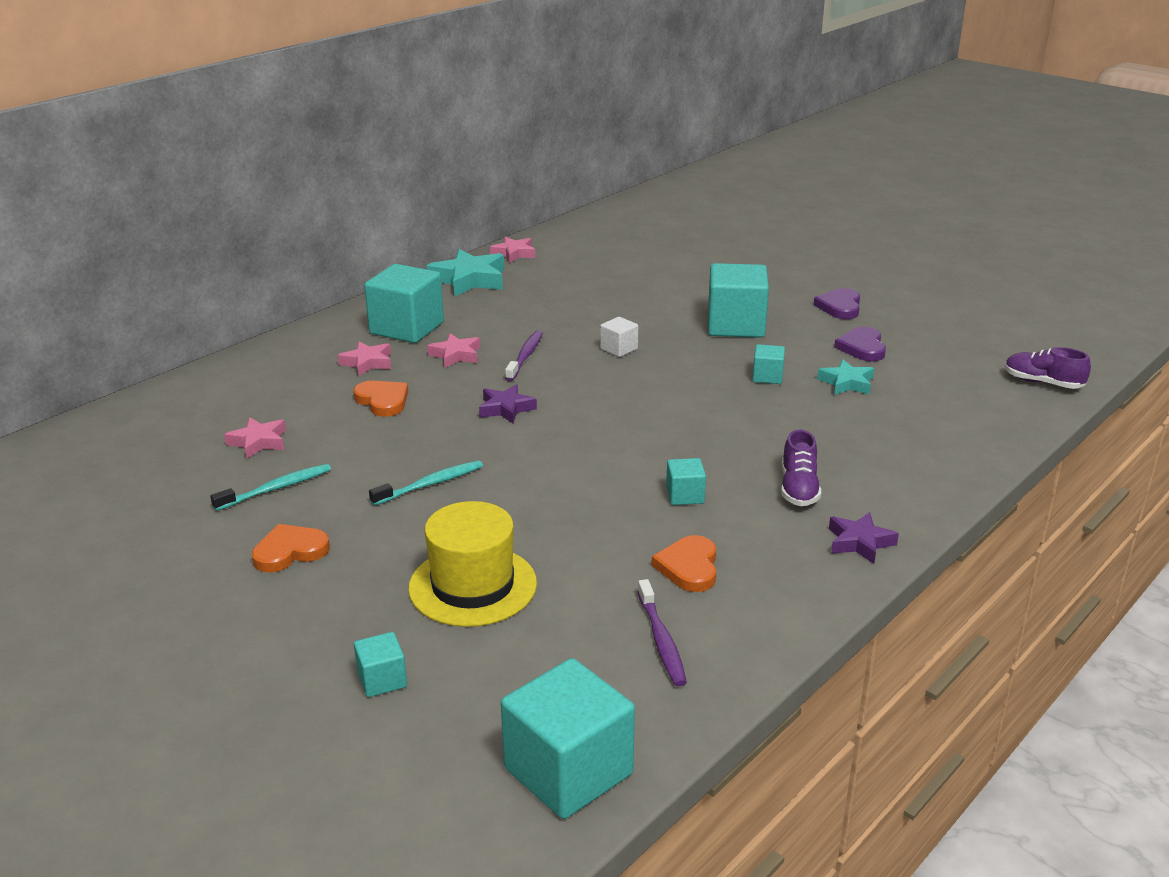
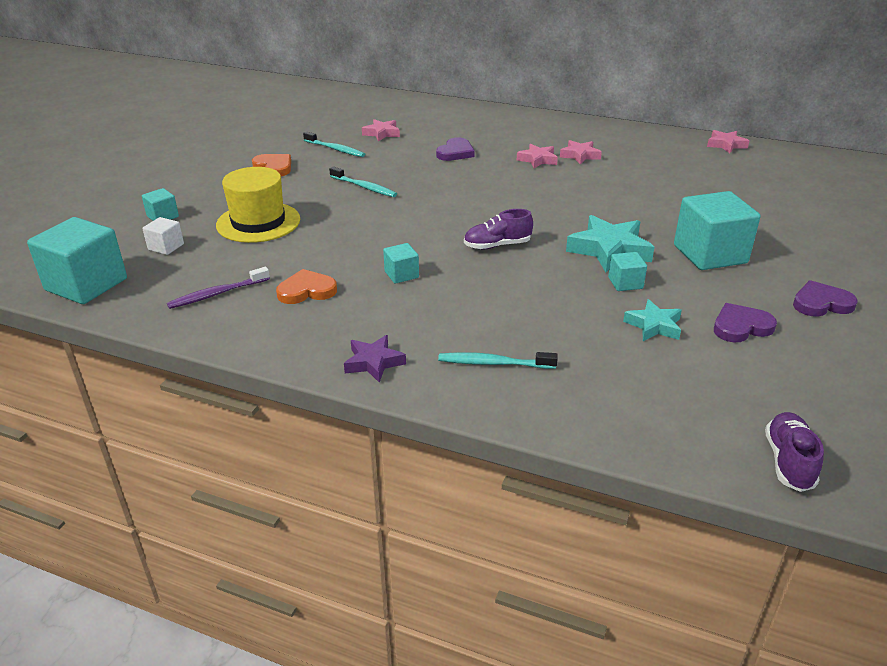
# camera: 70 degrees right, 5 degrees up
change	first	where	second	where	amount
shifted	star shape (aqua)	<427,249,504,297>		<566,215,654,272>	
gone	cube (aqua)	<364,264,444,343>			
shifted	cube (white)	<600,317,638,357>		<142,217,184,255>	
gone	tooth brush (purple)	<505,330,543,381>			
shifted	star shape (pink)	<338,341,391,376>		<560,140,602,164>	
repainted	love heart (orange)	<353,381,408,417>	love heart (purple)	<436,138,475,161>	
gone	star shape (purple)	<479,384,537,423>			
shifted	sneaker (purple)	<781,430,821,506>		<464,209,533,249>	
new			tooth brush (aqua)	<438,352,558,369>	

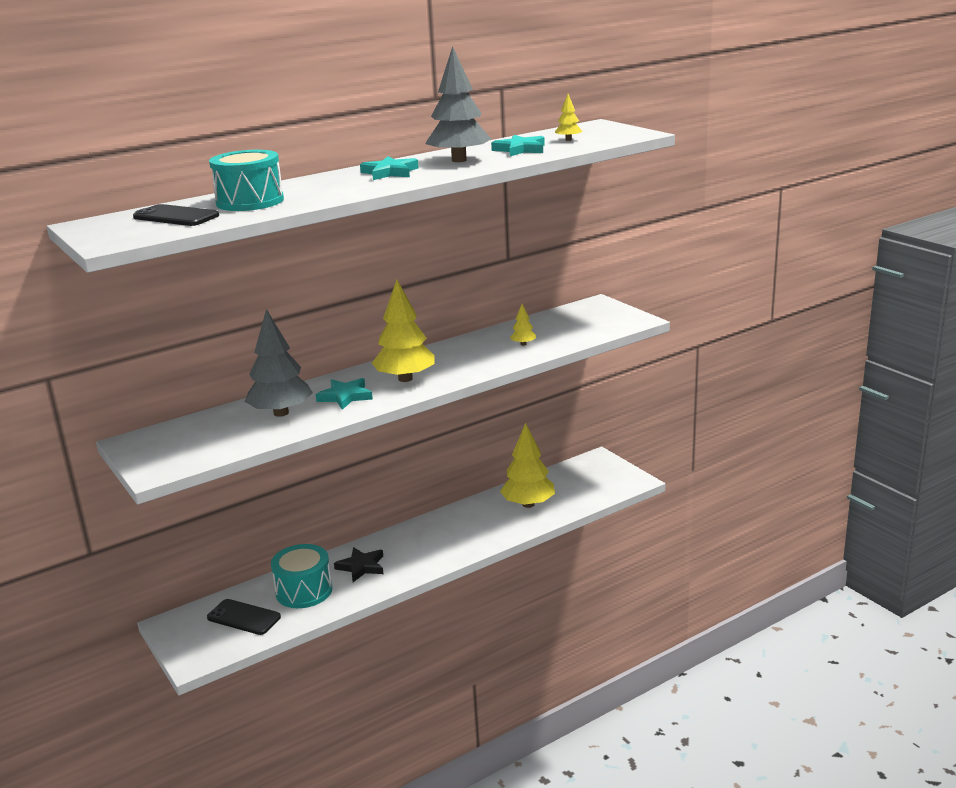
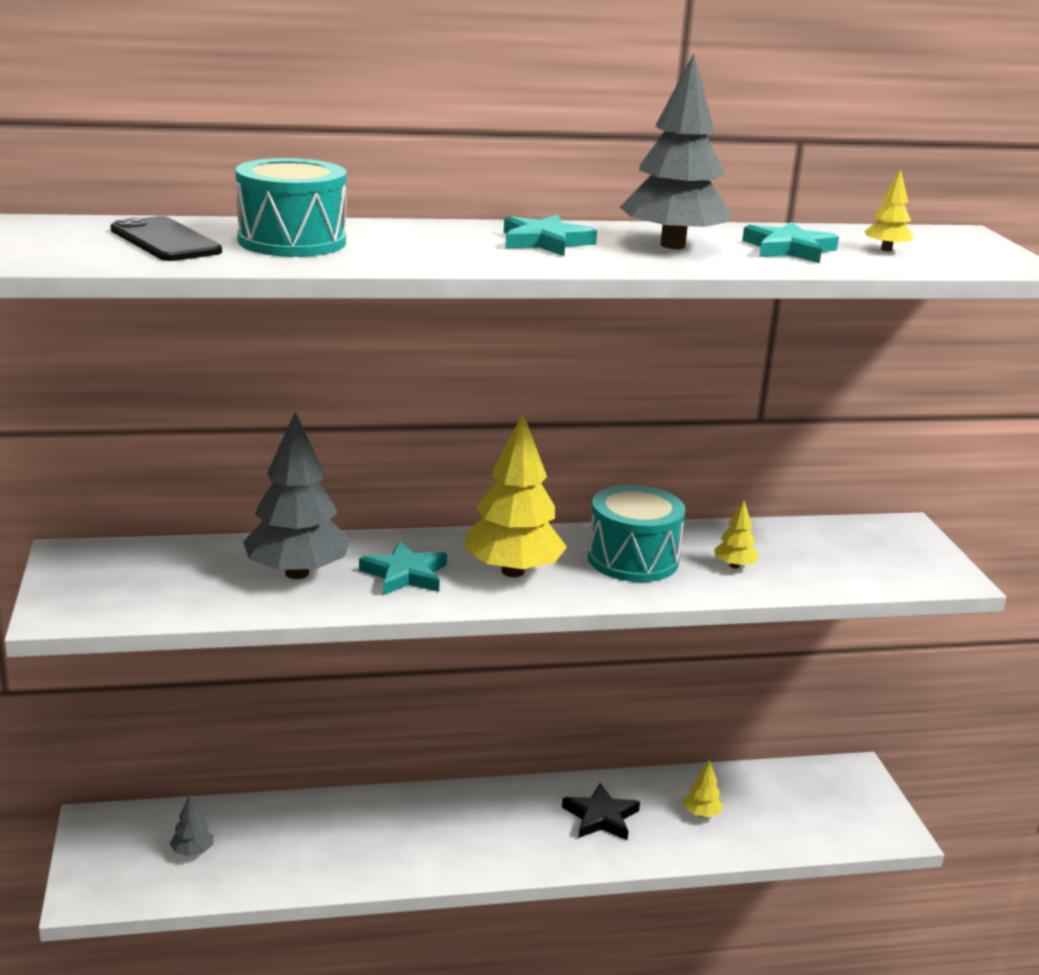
# camera: 20 degrees right, 0 degrees up
change	first	where	second	where	amount
scaled	tree (bright yellow)	<500,423,555,508>		<684,759,723,817>	x0.45
shifted	drum (aqua)	<271,544,332,608>		<587,485,685,582>	
shifted	star shape (ebony)	<334,547,383,582>		<562,783,640,840>	
swapped	phone (ebony)	<207,599,281,635>	tree (gray)	<170,794,213,856>	

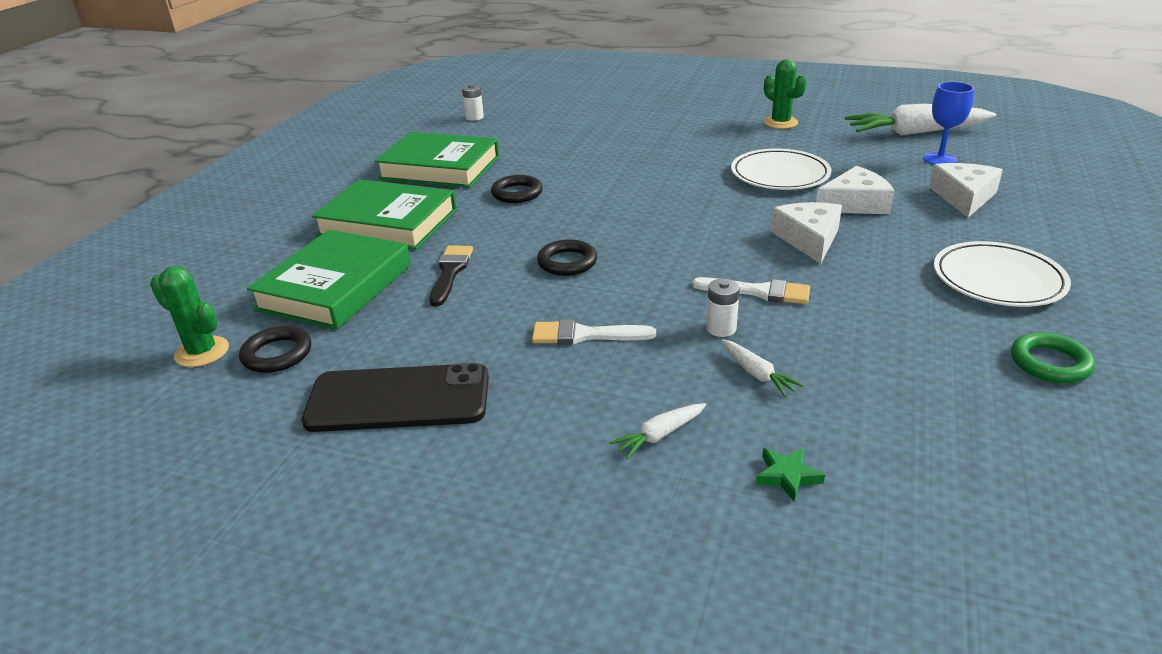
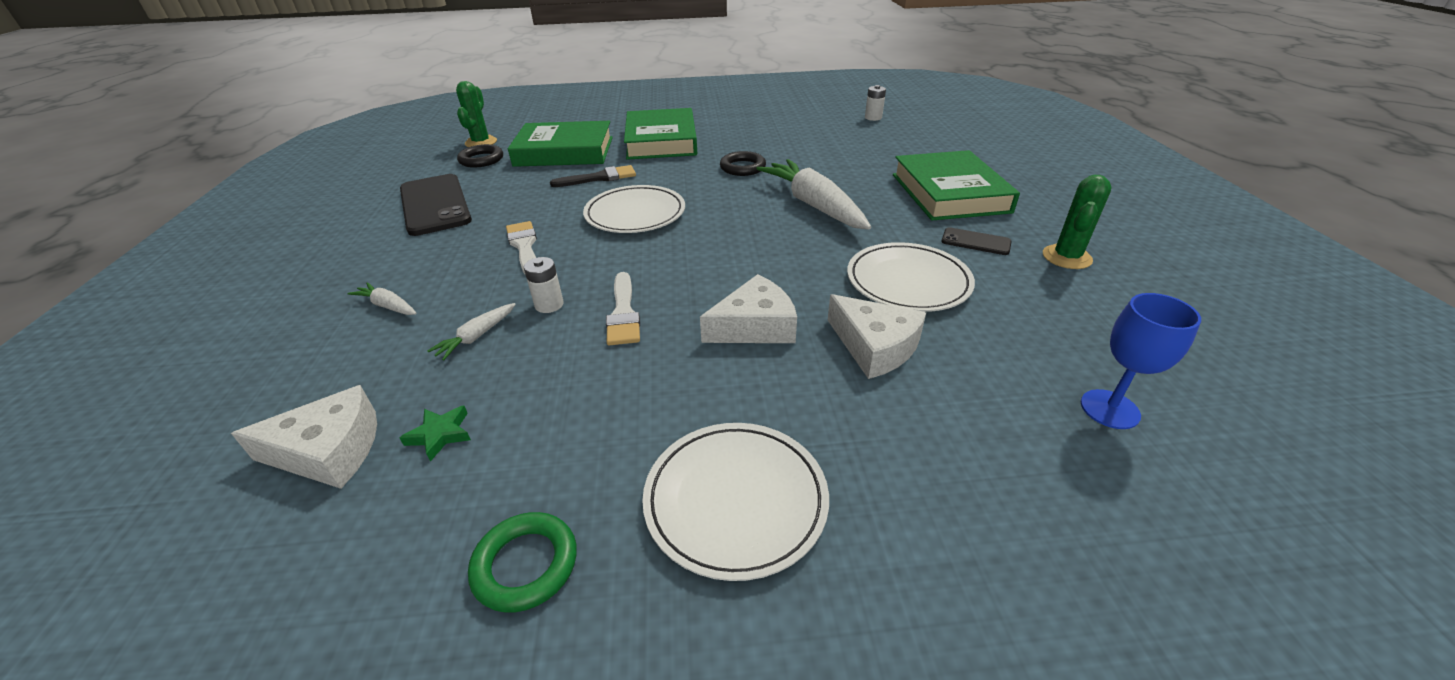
# camera: 65 degrees right, 5 degrees up
change	first	where	second	where	amount
shifted	carrot (white)	<845,104,996,136>		<756,159,871,230>	
shifted	book (emerald)	<375,132,499,188>		<893,150,1020,220>	
shifted	cheese wedge (white)	<929,163,1003,218>		<231,385,377,489>	
swapped	torus (ebony)	<537,239,597,276>	flat dish (white)	<583,185,685,233>	
shifted	star shape (emerald)	<756,448,825,502>		<400,406,471,462>	
new			phone (ebony)	<942,227,1012,255>	

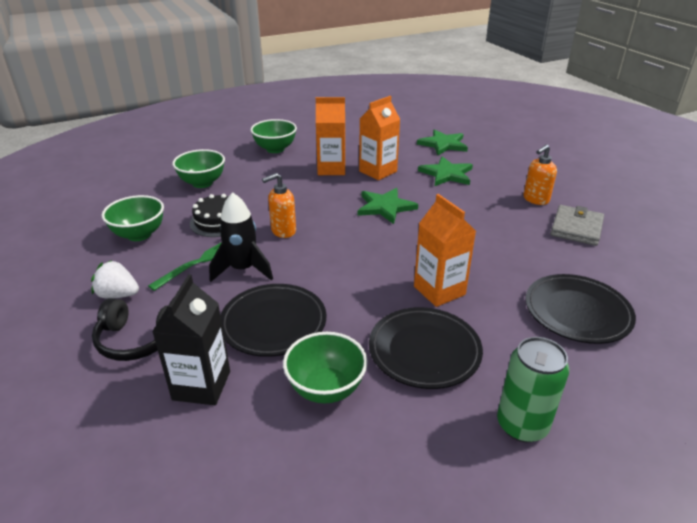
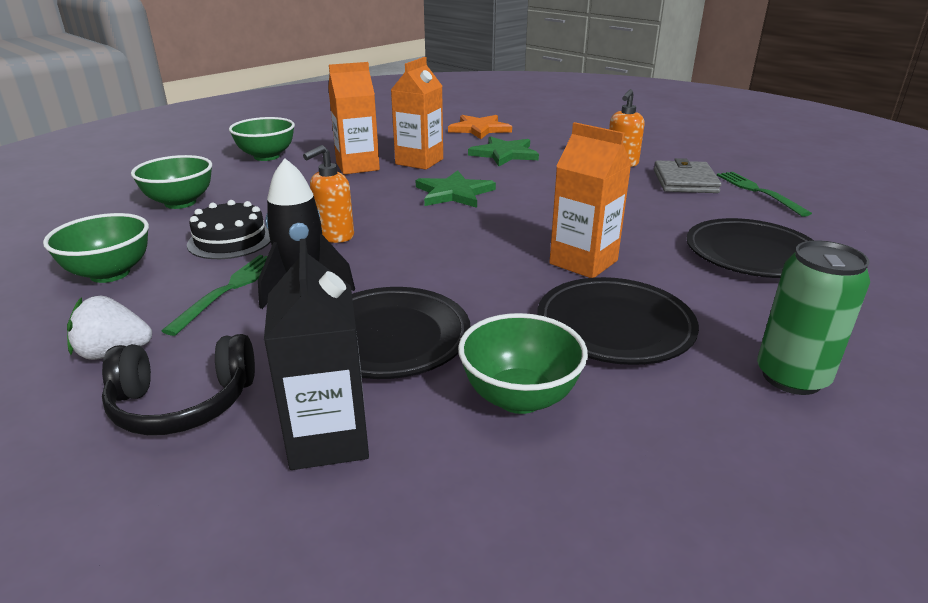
# camera: 20 degrees left, 5 degrees down
change	first	where	second	where	amount
repainted	star shape (emerald)	<417,129,468,155>	star shape (orange)	<448,115,512,139>	
new			table fork (emerald)	<717,172,812,217>	

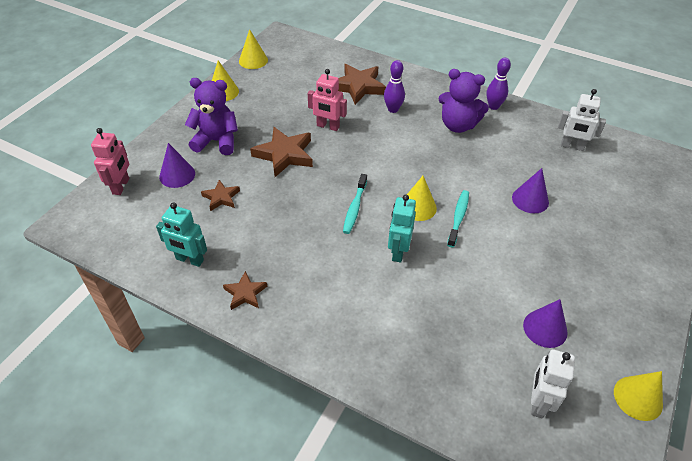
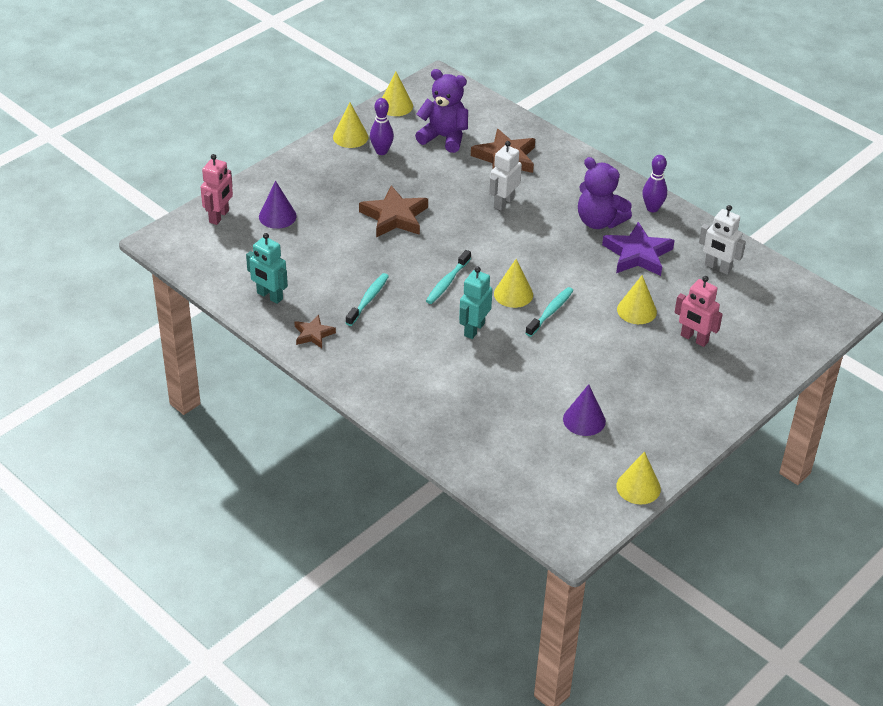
# camera: 15 degrees right, 5 degrees down
change	first	where	second	where	amount
shifted	skittle (purple)	<384,60,405,113>		<370,98,394,155>	
shifted	robot figure (pink)	<308,69,347,131>		<675,276,723,347>	
shifted	teddy bear (purple)	<185,78,238,155>		<415,69,468,153>	
repainted	cone shape (purple)	<512,168,549,213>	cone shape (bright yellow)	<617,275,657,324>	
gone	star shape (russet)	<201,180,240,211>			
shifted	robot figure (white)	<531,349,575,419>		<489,141,522,211>	
new			star shape (purple)	<602,222,675,276>	
new			tooth brush (aqua)	<346,273,389,326>	

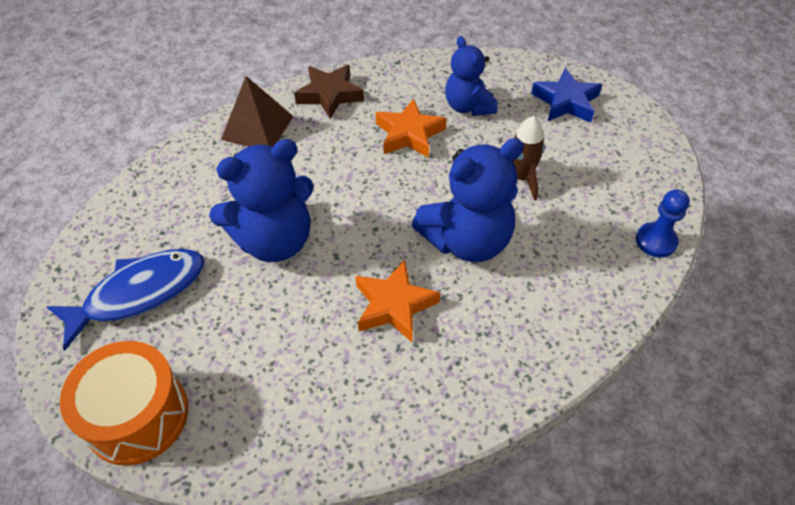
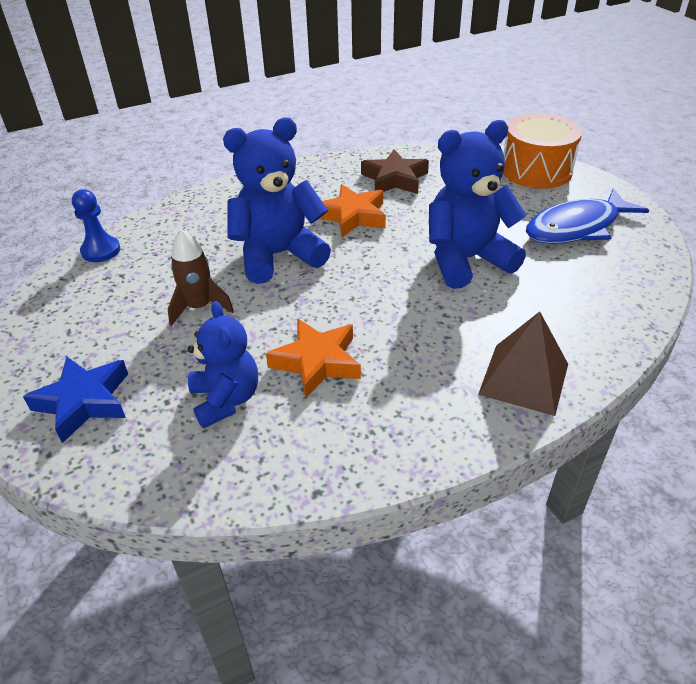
# camera: 175 degrees left, 10 degrees down
change	first	where	second	where	amount
shifted	star shape (russet)	<294,65,364,119>		<361,149,429,194>	

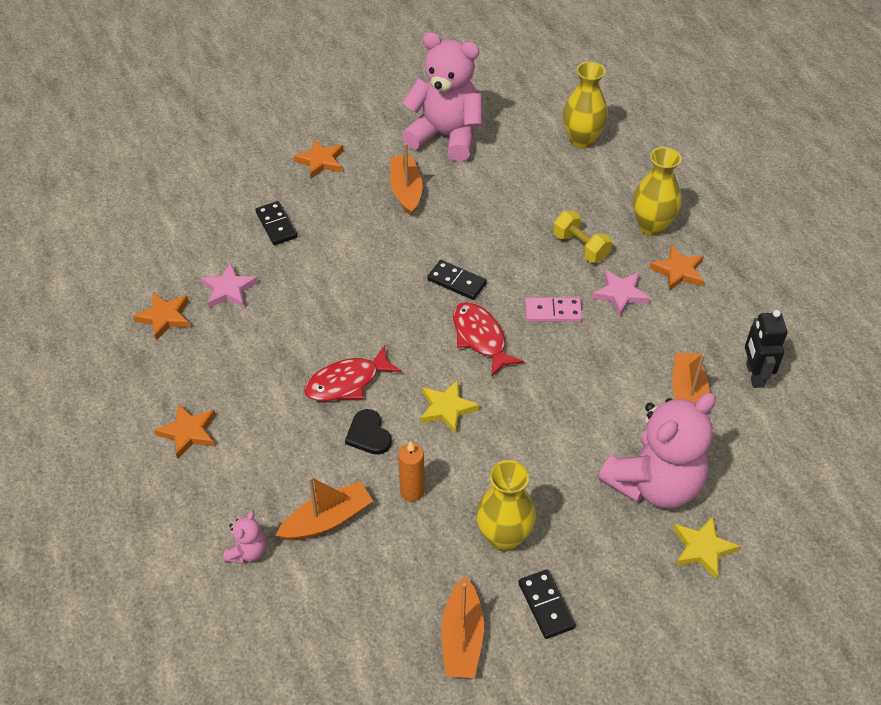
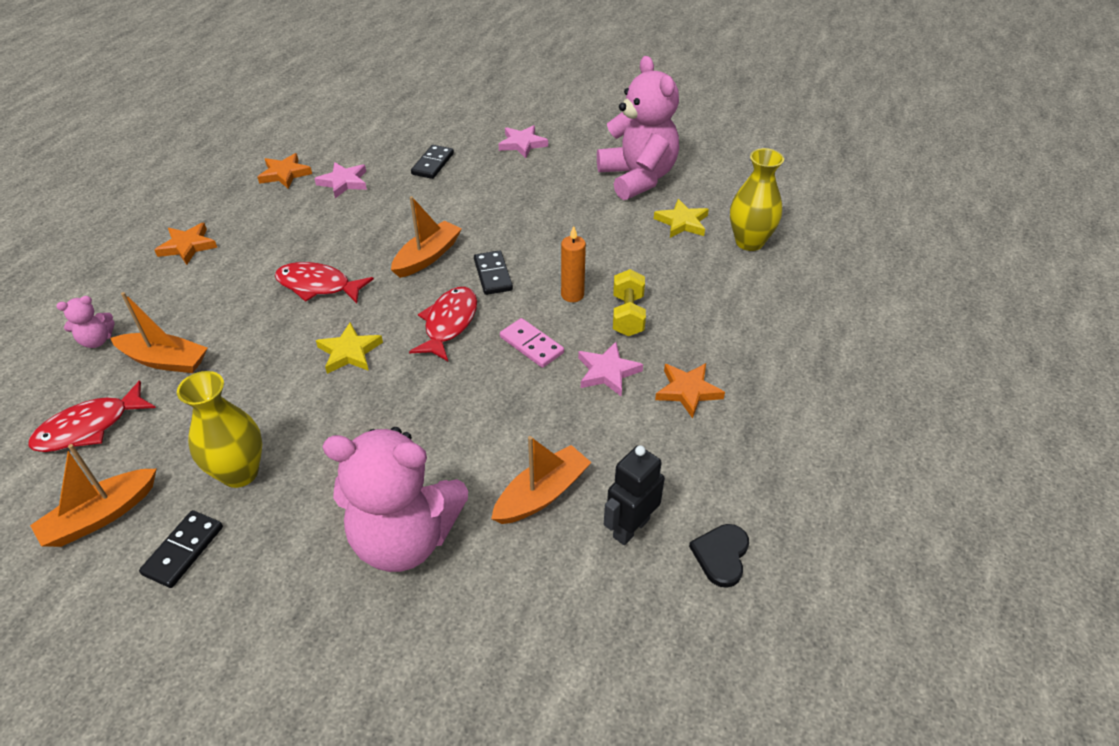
# camera: 45 degrees right, 5 degrees down
change	first	where	second	where	amount
repainted	star shape (orange)	<293,139,344,179>	star shape (pink)	<499,125,548,158>	
shifted	sailboat (orange)	<390,143,423,216>		<391,196,461,278>	
gone	flower vase (bright yellow)	<633,147,682,236>			
shifted	love heart (ebony)	<345,409,392,455>		<689,524,749,588>	
shifted	candle (orange)	<398,441,425,502>		<561,226,586,302>	
shifted	star shape (bright yellow)	<673,516,740,579>		<654,199,709,238>	
new			fish figure (crimson)	<28,380,156,452>	

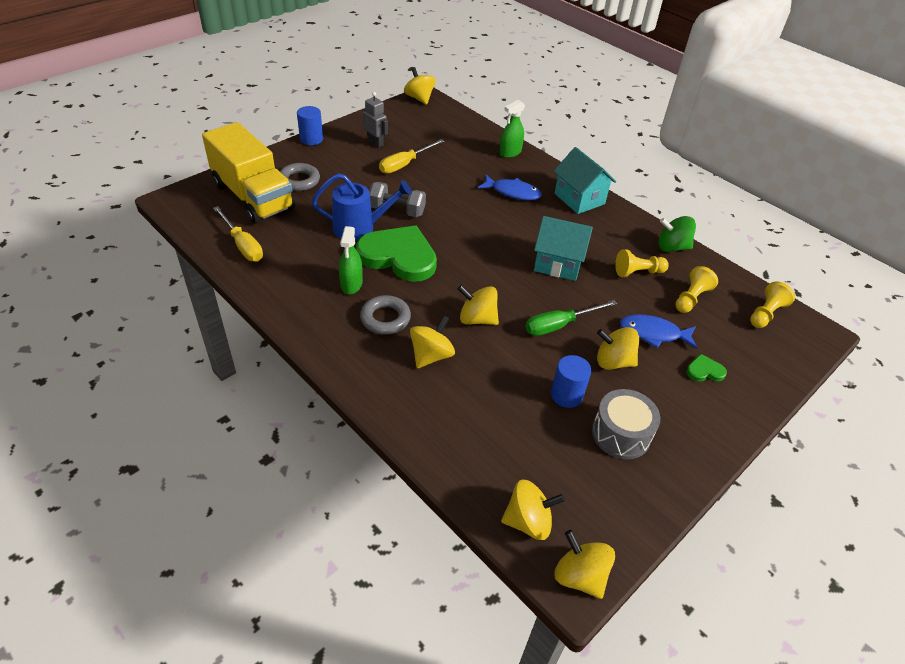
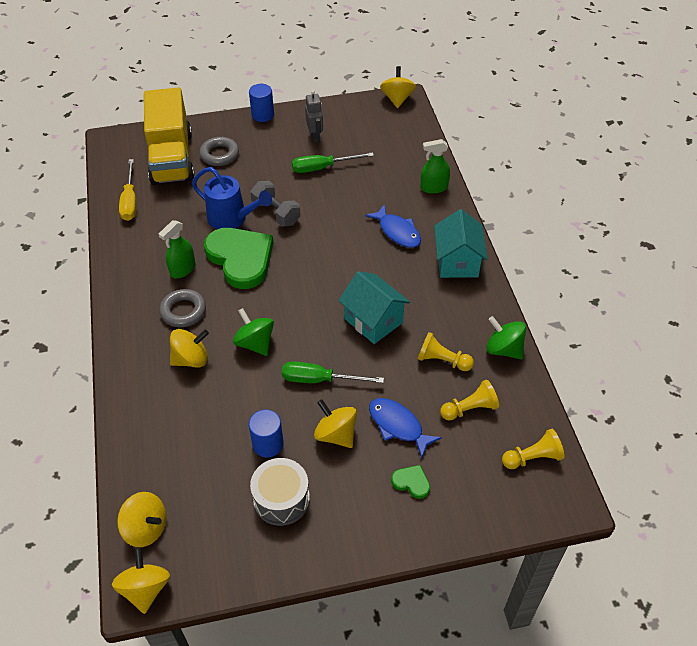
# camera: 35 degrees right, 5 degrees up
change	first	where	second	where	amount
repainted	screwdriver (bright yellow)	<379,139,444,174>	screwdriver (emerald)	<292,152,374,173>	
repainted	spinning top (bright yellow)	<458,285,499,325>	spinning top (emerald)	<233,308,274,356>	

